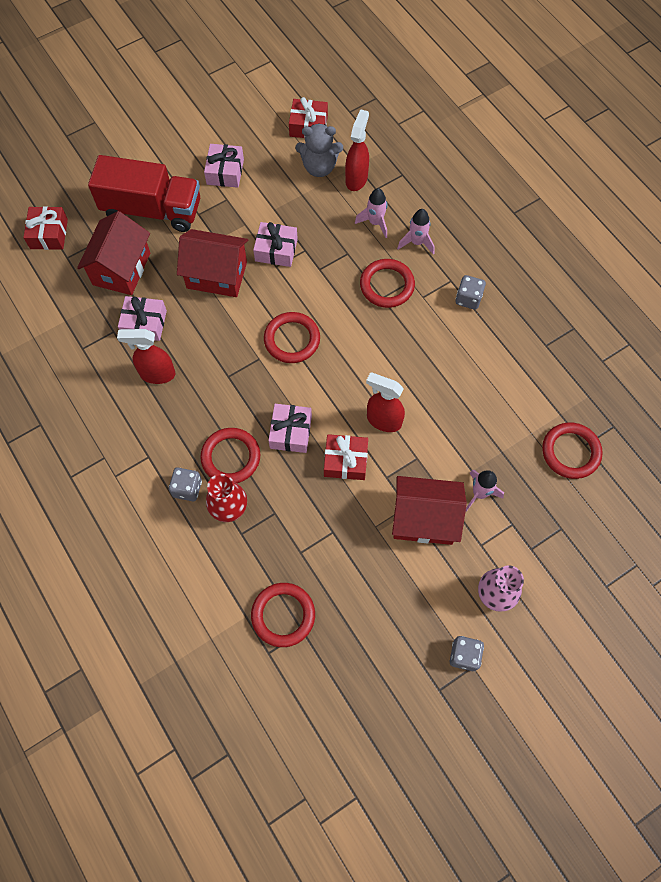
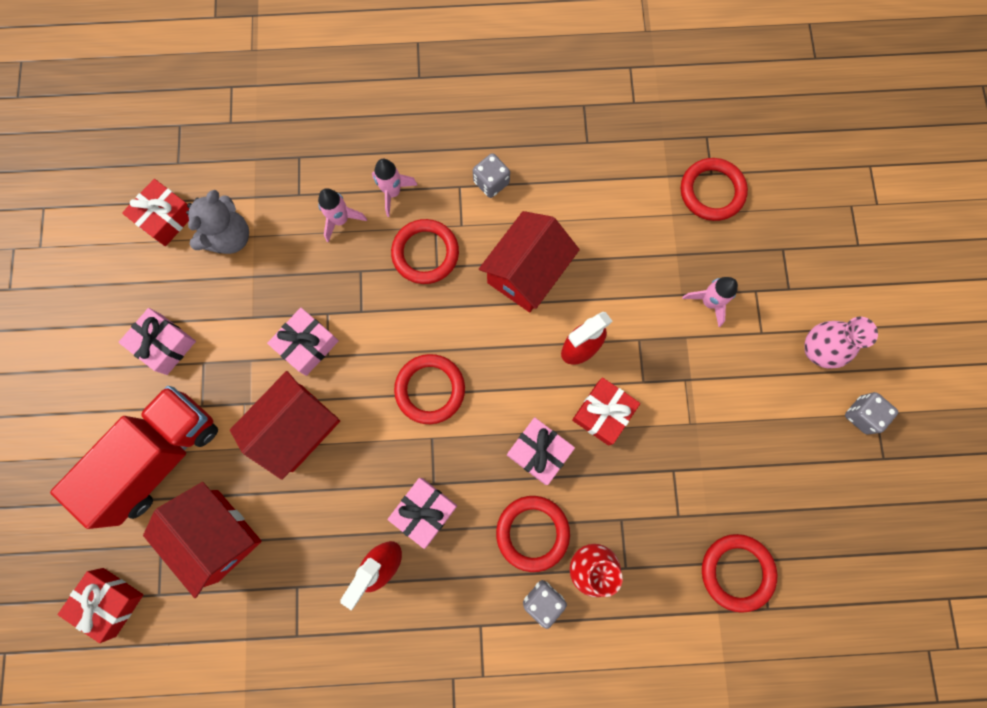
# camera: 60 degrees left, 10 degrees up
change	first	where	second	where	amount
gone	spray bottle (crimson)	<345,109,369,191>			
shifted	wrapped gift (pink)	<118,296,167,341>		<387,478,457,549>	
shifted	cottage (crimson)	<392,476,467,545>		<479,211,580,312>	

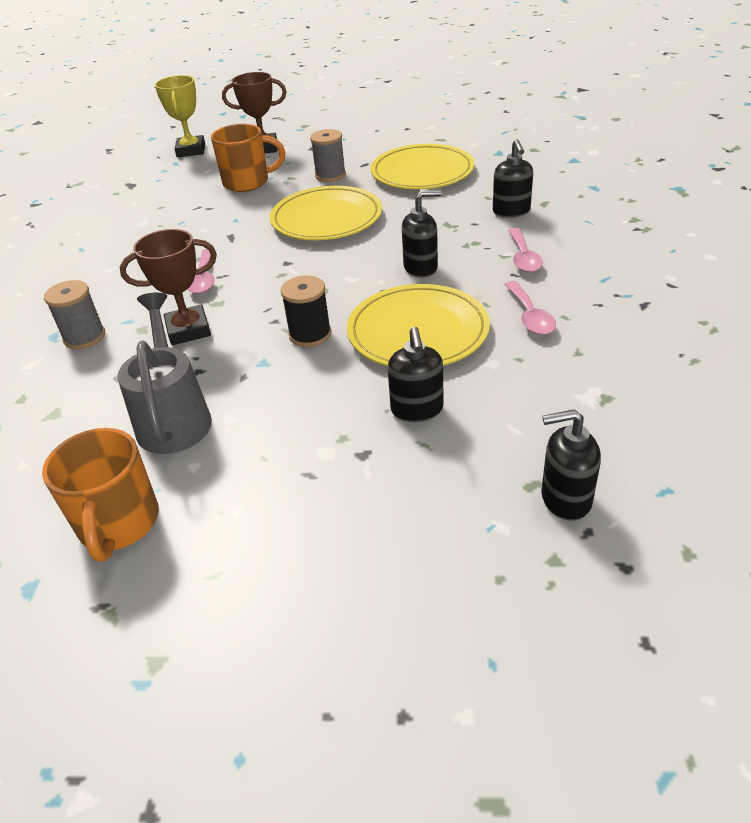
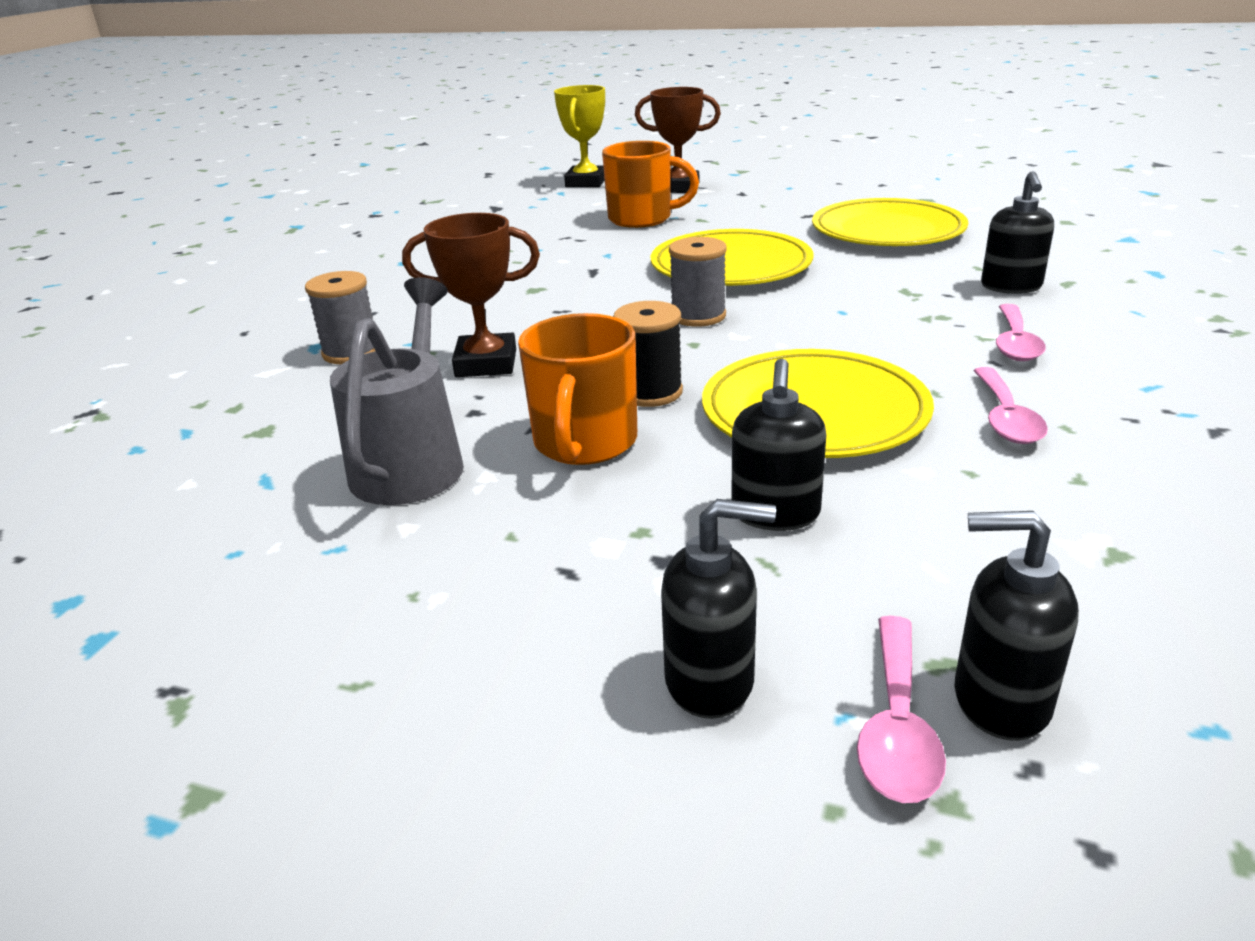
# camera: 15 degrees right, 10 degrees down
change	first	where	second	where	amount
shifted	spool (gray)	<310,129,346,182>		<669,237,727,327>	
shifted	pump bottle (ebony)	<402,190,442,278>		<661,499,776,719>	
shifted	tablespoon (pink)	<187,249,214,294>		<857,616,946,803>	
shifted	coffee mug (orange)	<42,428,159,562>		<518,313,637,465>	

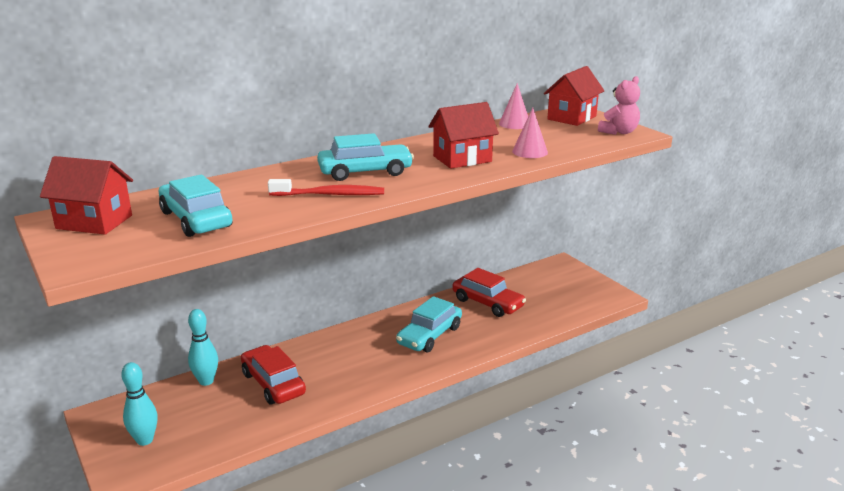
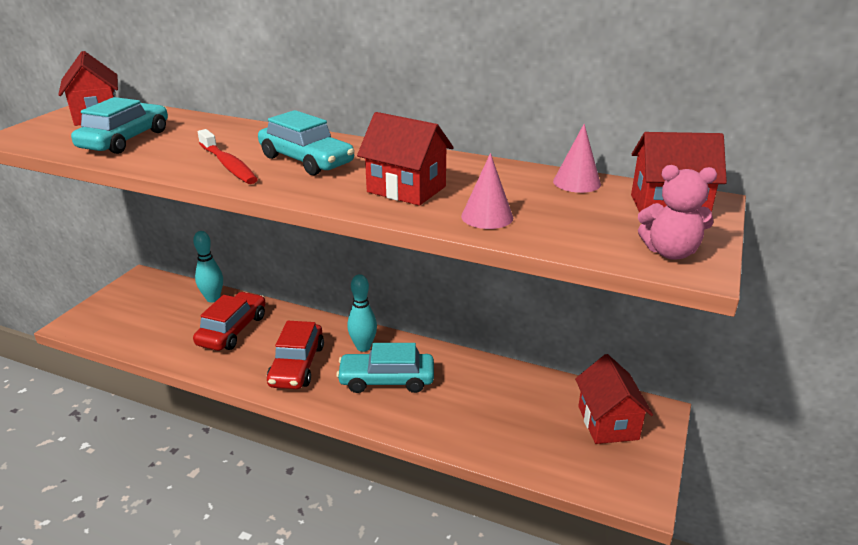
# camera: 55 degrees right, 5 degrees up
change	first	where	second	where	amount
shifted	car (crimson)	<452,268,526,317>		<267,321,324,389>	
shifted	skittle (aqua)	<121,362,157,446>		<347,274,377,352>	
new			cottage (crimson)	<575,354,653,444>	

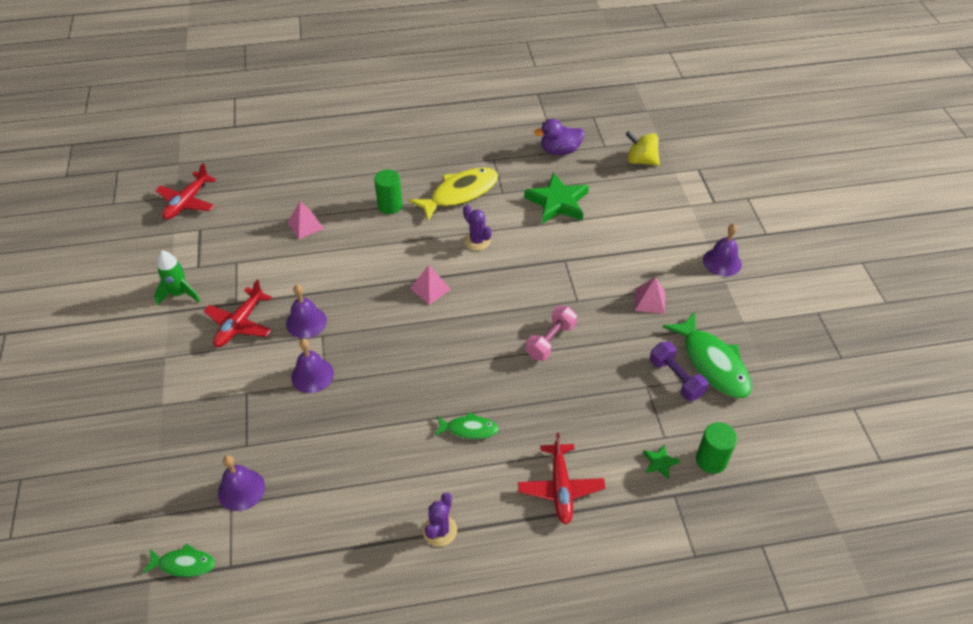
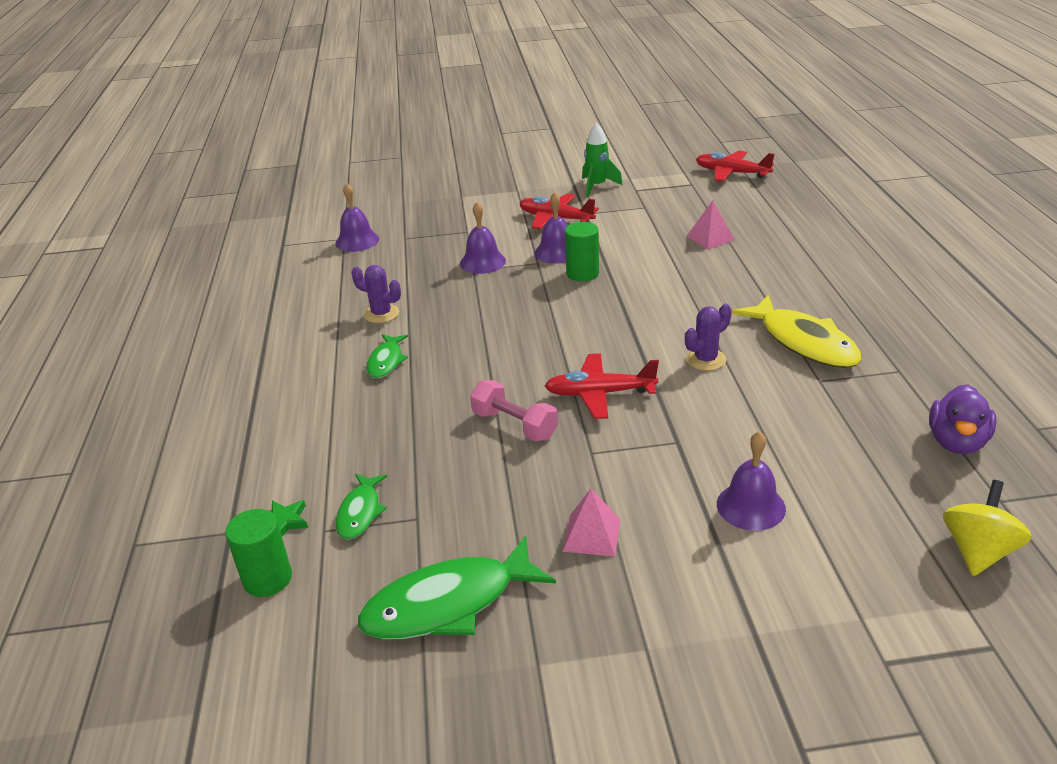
# camera: 95 degrees right, 15 degrees down
change	first	where	second	where	amount
rotated	duck (purple)	<534,119,584,155>		<929,384,997,454>	150 degrees counterclockwise
shifted	solid cylinder (emerald)	<374,169,403,214>		<565,222,599,282>	
gone	star shape (emerald)	<524,172,589,224>			
shifted	hand bell (purple)	<703,224,742,277>		<717,431,786,531>	
gone	solid pyramid (pink)	<410,265,451,305>			
gone	hand weight (purple)	<650,342,709,401>			
shifted	aeroplane (crimson)	<518,432,605,524>		<545,353,659,419>	
shifted	prickly plant (purple)	<423,493,457,546>		<351,265,401,323>	
shifted	fish figure (emerald)	<142,543,215,577>		<336,474,387,539>	

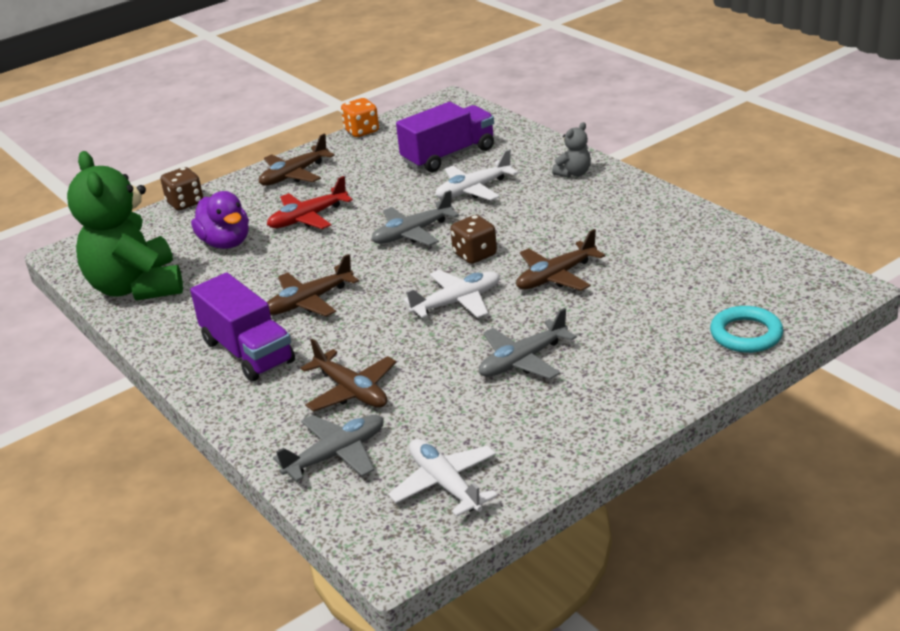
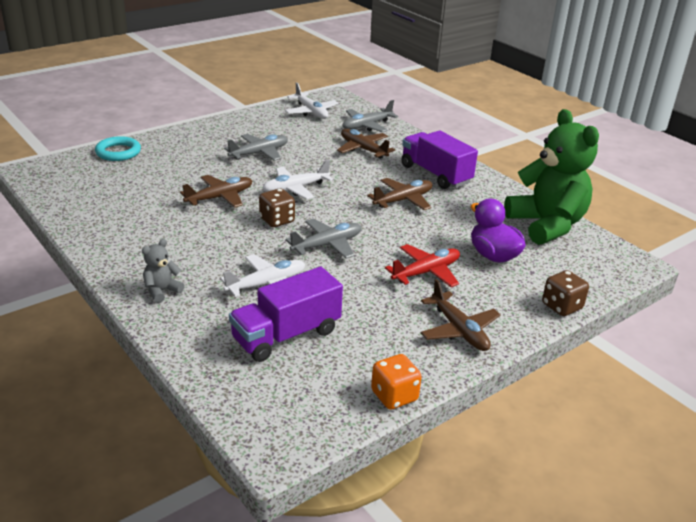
# camera: 175 degrees right, 0 degrees up
change	first	where	second	where	amount
rotated	aeroplane (russet)	<259,134,335,186>		<421,279,501,351>	105 degrees clockwise

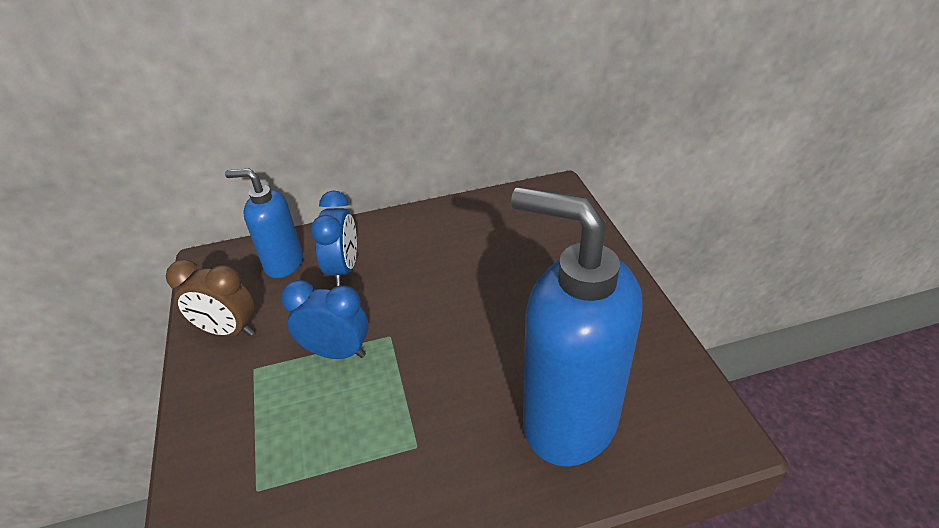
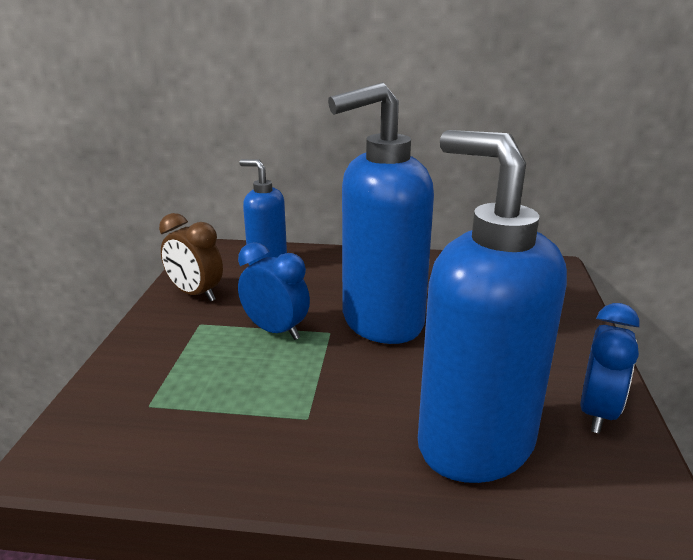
# camera: 20 degrees right, 15 degrees down
change	first	where	second	where	amount
shifted	bedside clock (blue)	<311,191,357,286>		<580,303,640,434>	
new			pump bottle (blue)	<328,82,434,344>	

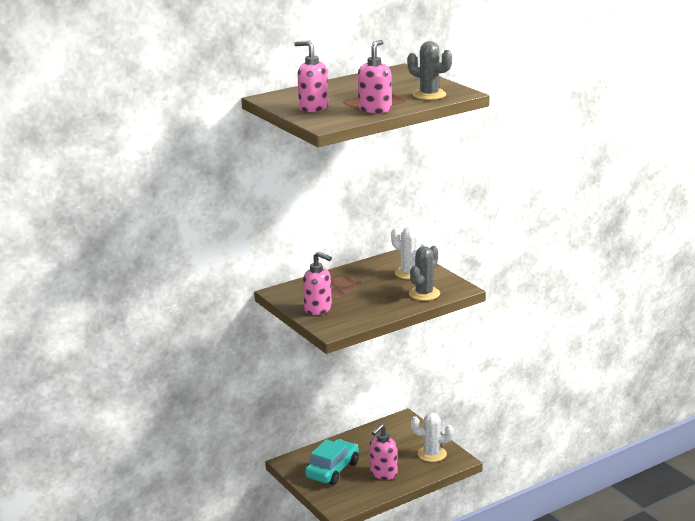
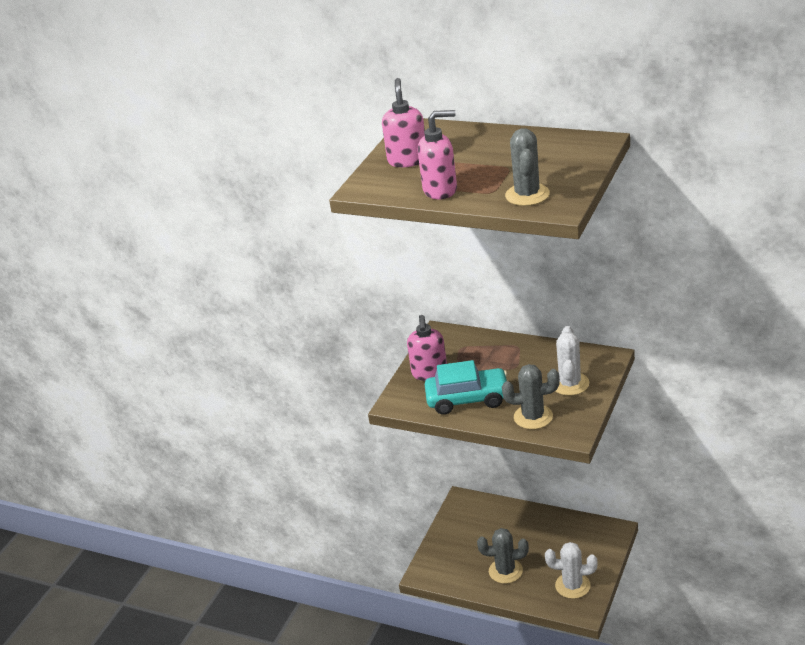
# camera: 60 degrees right, 10 degrees up
change	first	where	second	where	amount
rotated	prickly plant (white)	<411,412,454,462>		<545,542,597,599>	60 degrees counterclockwise
swapped	pump bottle (pink)	<369,424,398,480>	prickly plant (gray)	<477,528,529,584>	
shifted	car (aqua)	<305,439,359,485>		<425,360,507,415>	

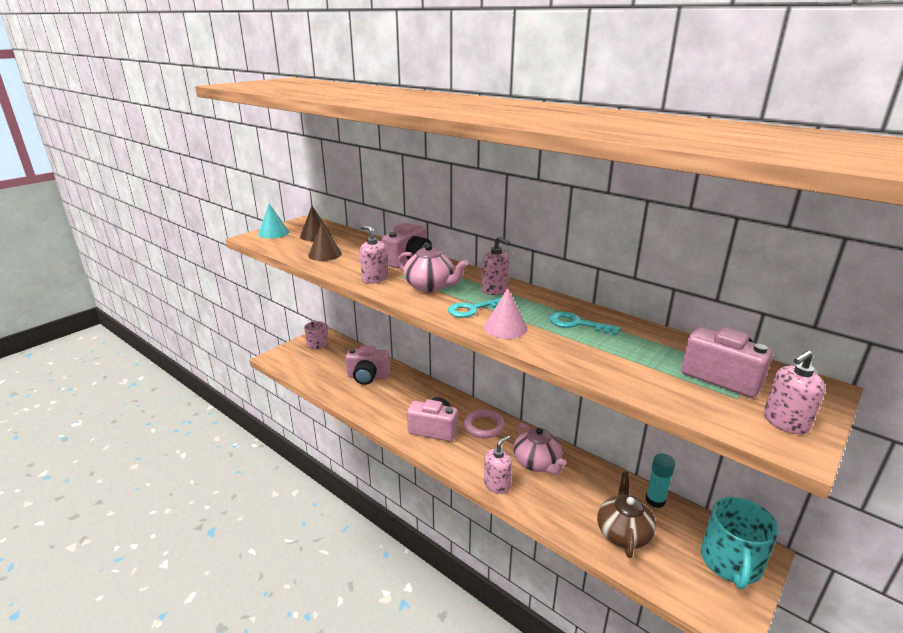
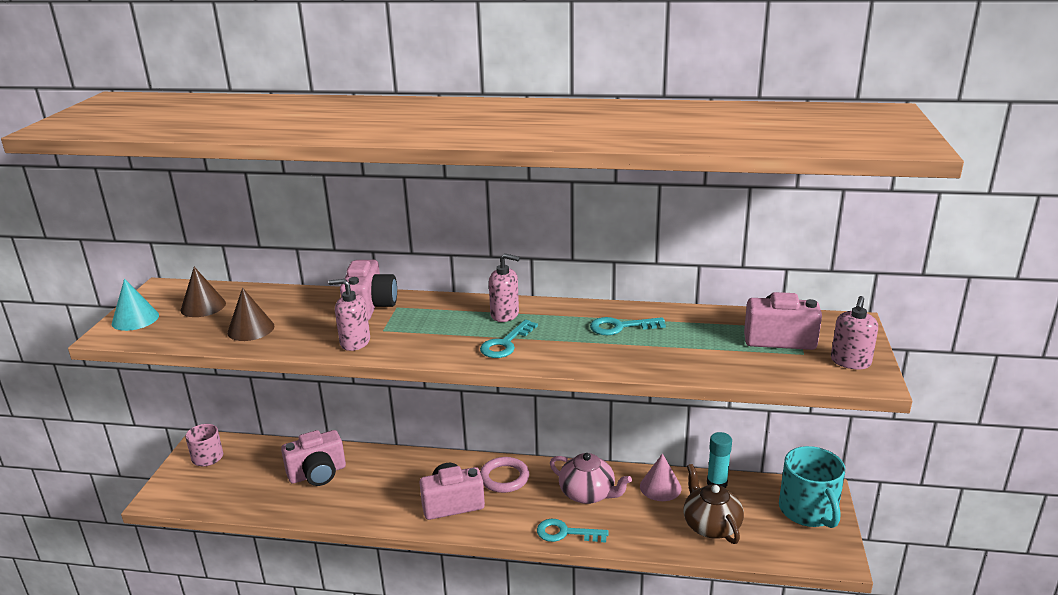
# camera: 30 degrees left, 0 degrees up
change	first	where	second	where	amount
gone	china teapot (pink)	<398,244,468,292>			
shifted	cone shape (pink)	<484,288,528,339>		<640,453,681,501>	
swapped	pump bottle (pink)	<484,436,512,494>	key (aqua)	<537,519,609,543>	

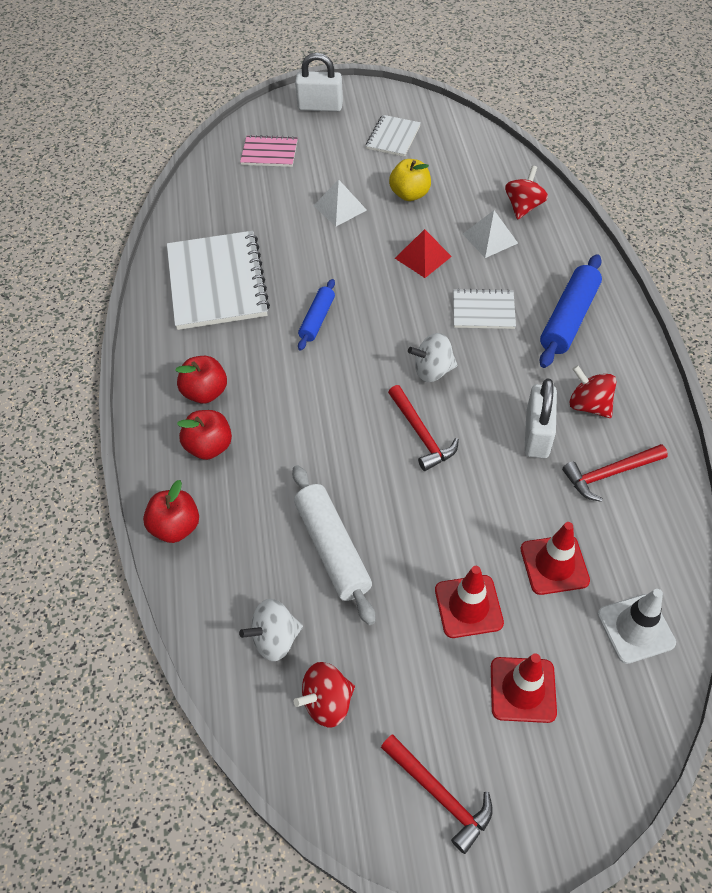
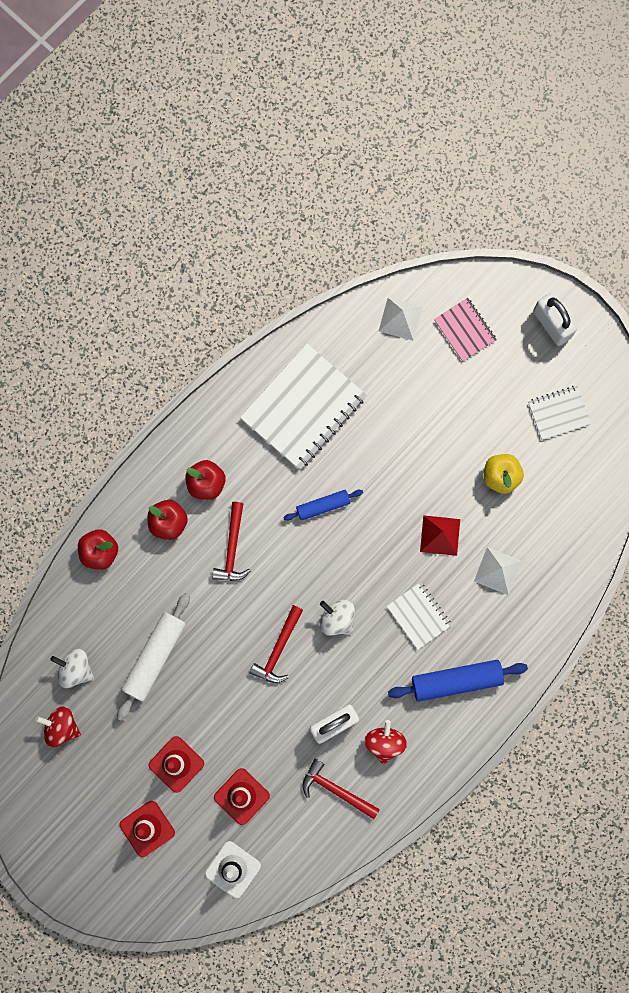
# camera: 50 degrees right, 25 degrees up
change	first	where	second	where	amount
gone	spinning top (crimson)	<505,166,548,220>			
shifted	solid pyramid (white)	<314,179,367,227>		<379,298,423,341>	
shifted	claw hammer (crimson)	<381,734,493,854>		<212,502,251,581>	

